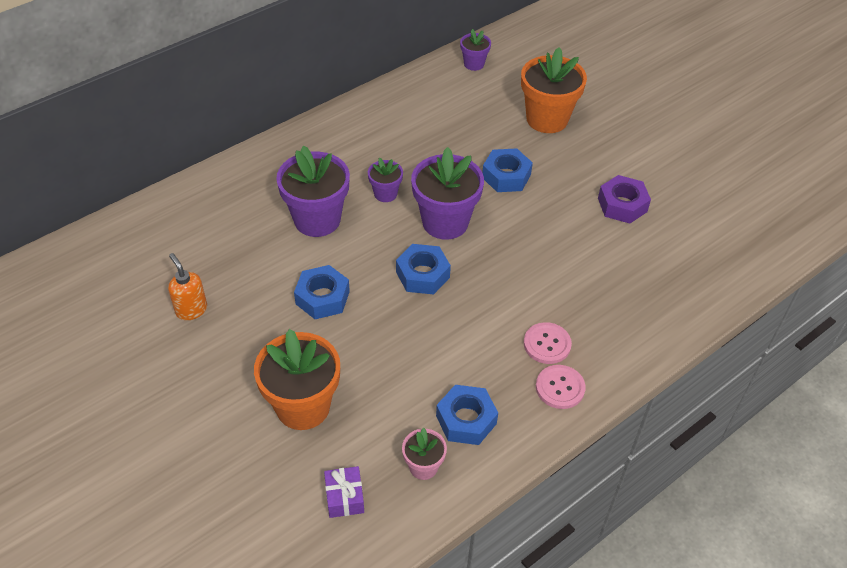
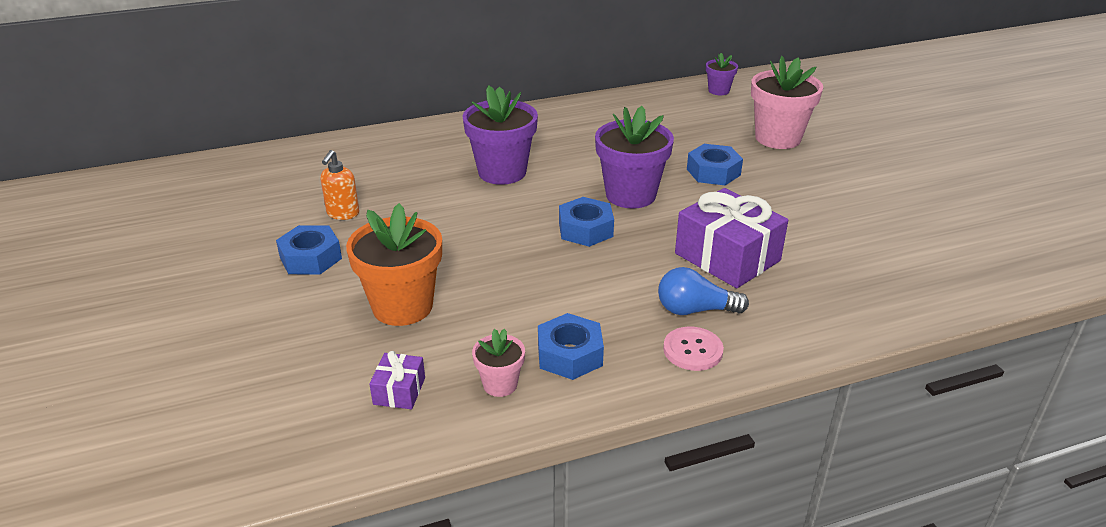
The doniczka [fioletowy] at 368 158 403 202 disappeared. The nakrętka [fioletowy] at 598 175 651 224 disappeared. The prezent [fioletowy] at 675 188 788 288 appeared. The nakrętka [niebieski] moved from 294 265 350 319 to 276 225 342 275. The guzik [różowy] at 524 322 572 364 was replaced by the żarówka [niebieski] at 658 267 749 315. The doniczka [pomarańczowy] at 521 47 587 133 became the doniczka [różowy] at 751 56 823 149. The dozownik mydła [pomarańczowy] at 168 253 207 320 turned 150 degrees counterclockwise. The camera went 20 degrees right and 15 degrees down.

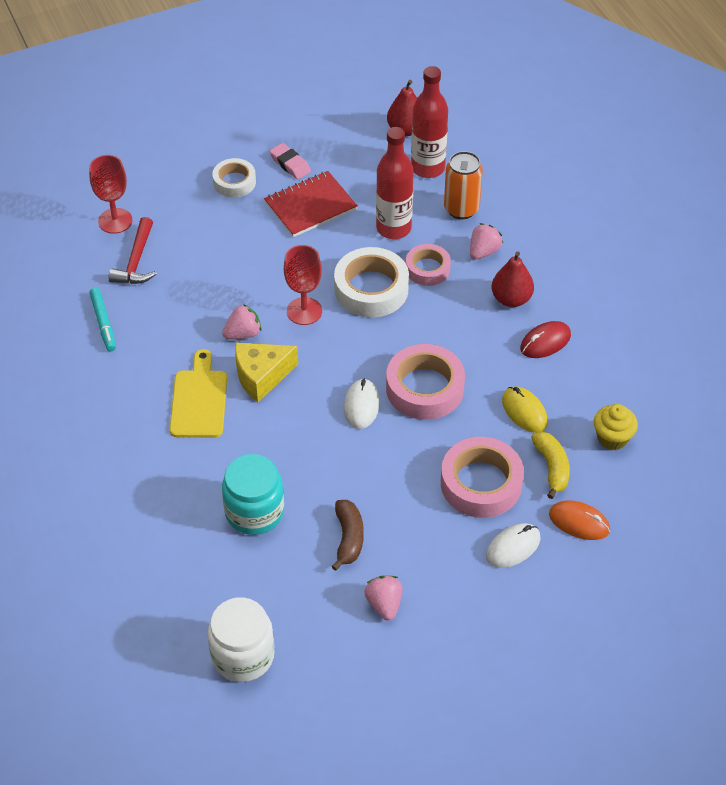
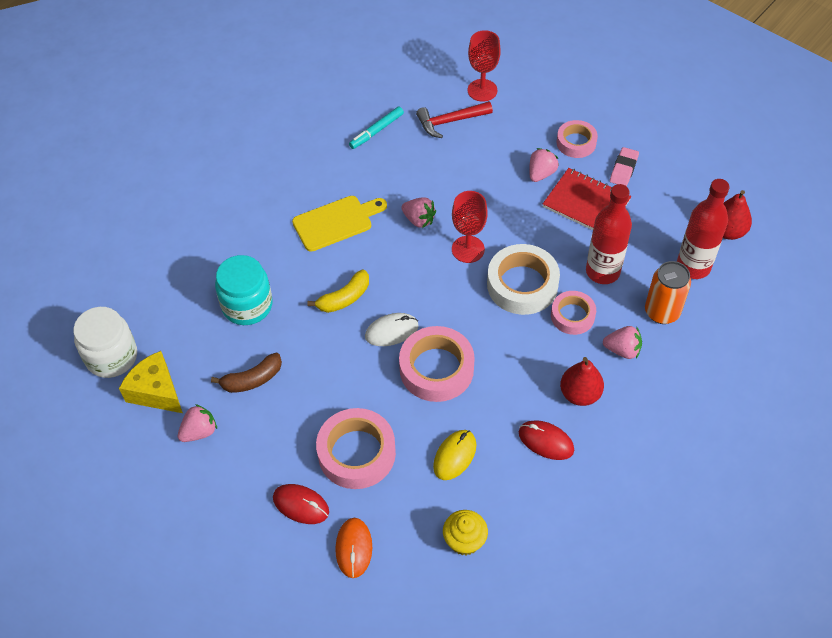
The truskawka [różowy] at 529 148 559 182 appeared. The ser [żółty] moved from 235 343 298 402 to 119 351 183 413. The banan [żółty] moved from 531 432 570 499 to 307 270 369 313. The taśma klejąca [biały] at 212 158 256 198 became the taśma klejąca [różowy] at 557 120 598 158. The myszka [biały] at 486 523 541 568 became the myszka [czerwony] at 273 484 329 524. The camera went 65 degrees right and 5 degrees up.

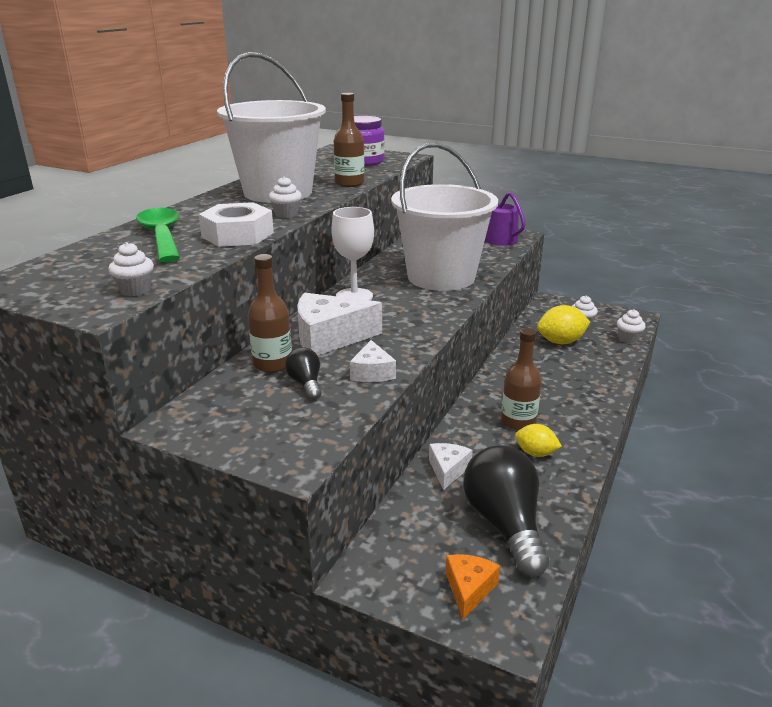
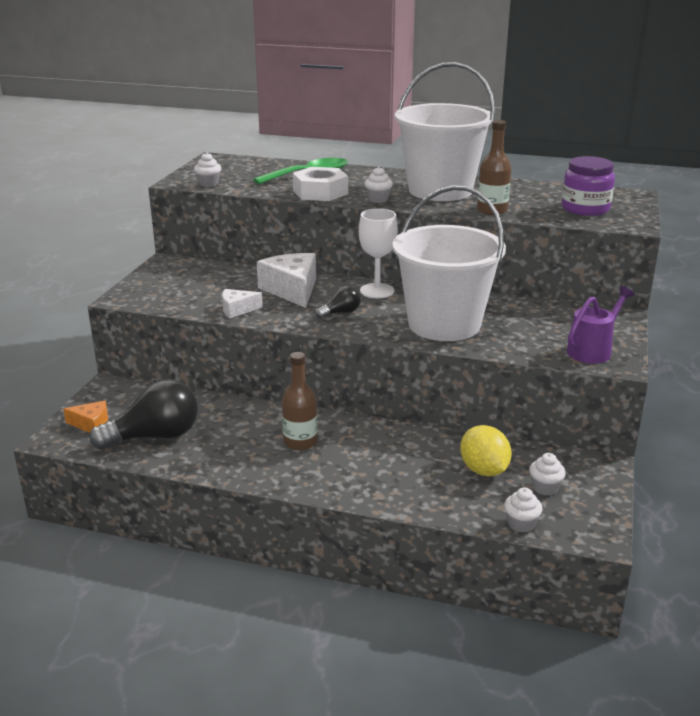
The butelka [brązowy] at 248 254 292 373 disappeared. The ser [biały] at 429 443 473 490 disappeared. The cytryna [żółty] at 515 424 562 457 disappeared. The żarówka [czarny] moved from 285 347 322 400 to 315 286 361 319. The camera went 80 degrees right and 0 degrees up.

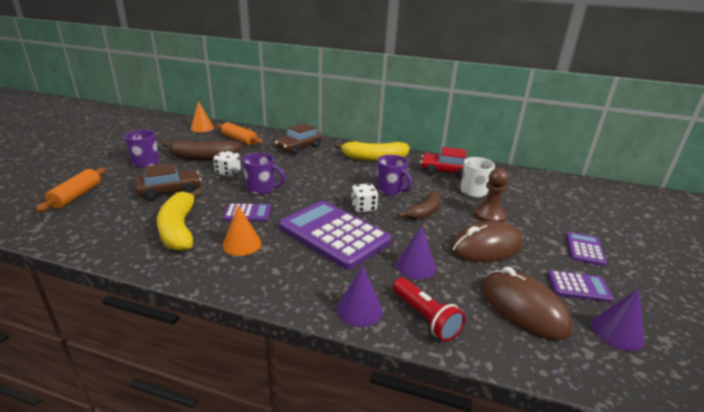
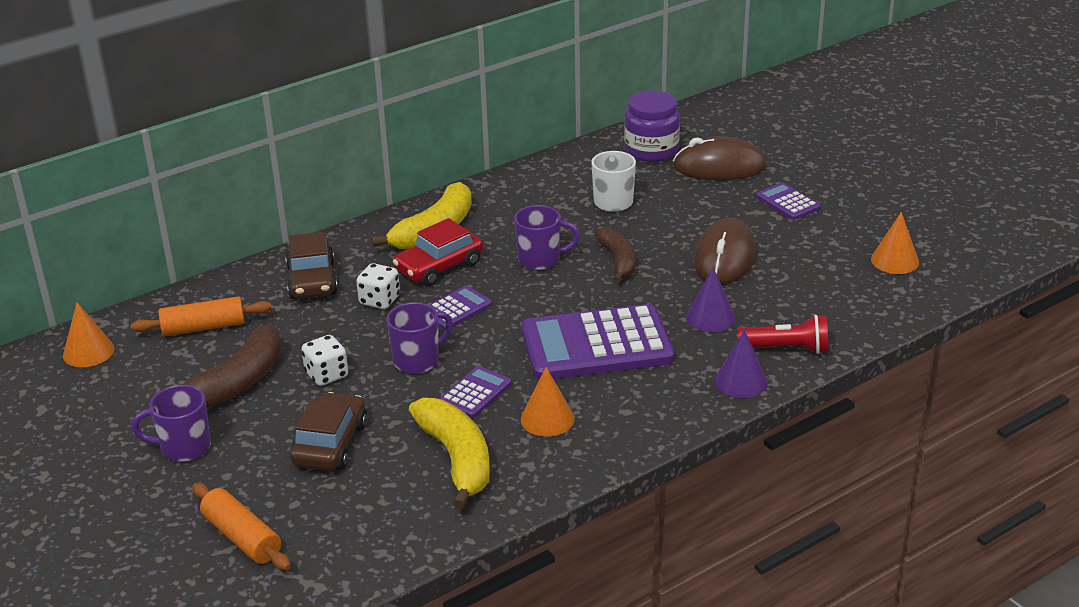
The pionek [brązowy] at 474 168 509 222 disappeared. The słoik [fioletowy] at 624 90 680 162 appeared. The kostka do gry [biały] moved from 351 183 378 213 to 356 263 400 309. The samochód [czerwony] moved from 421 147 467 179 to 393 218 483 286. The myszka [brązowy] moved from 481 267 573 340 to 673 136 767 180. The kalkulator [fioletowy] moved from 548 270 614 302 to 430 286 492 330. The stożek [fioletowy] at 591 288 645 351 became the stożek [pomarańczowy] at 871 212 919 274. The banan [żółty] at 157 189 202 251 turned 135 degrees counterclockwise. The camera went 50 degrees left and 5 degrees up.

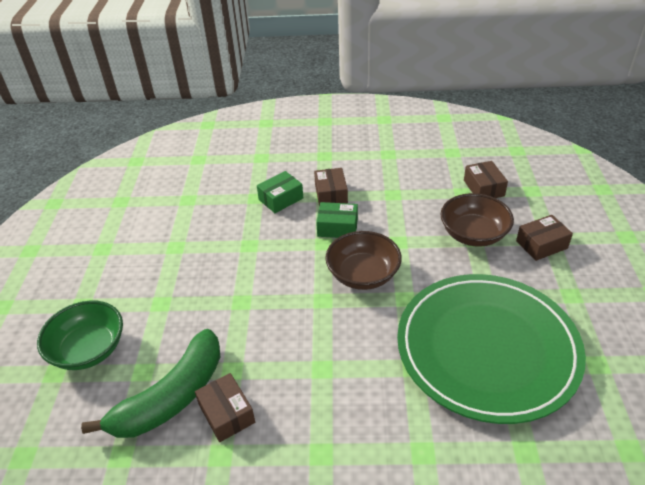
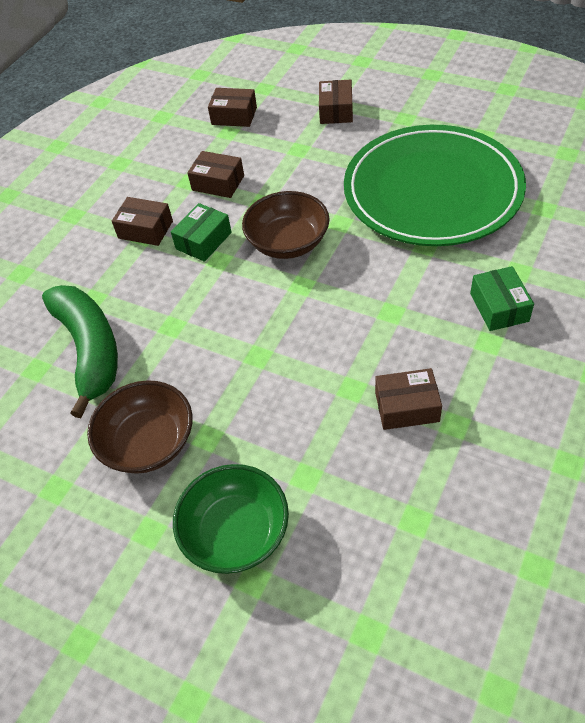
The pudełko [brązowy] at 187 151 244 198 appeared. The banan [zielony] moved from 81 329 220 438 to 42 285 118 418. The pudełko [zielony] moved from 257 171 303 213 to 470 266 534 331. The miska [brązowy] moved from 441 193 514 247 to 87 380 193 474. The camera went 60 degrees left and 10 degrees up.

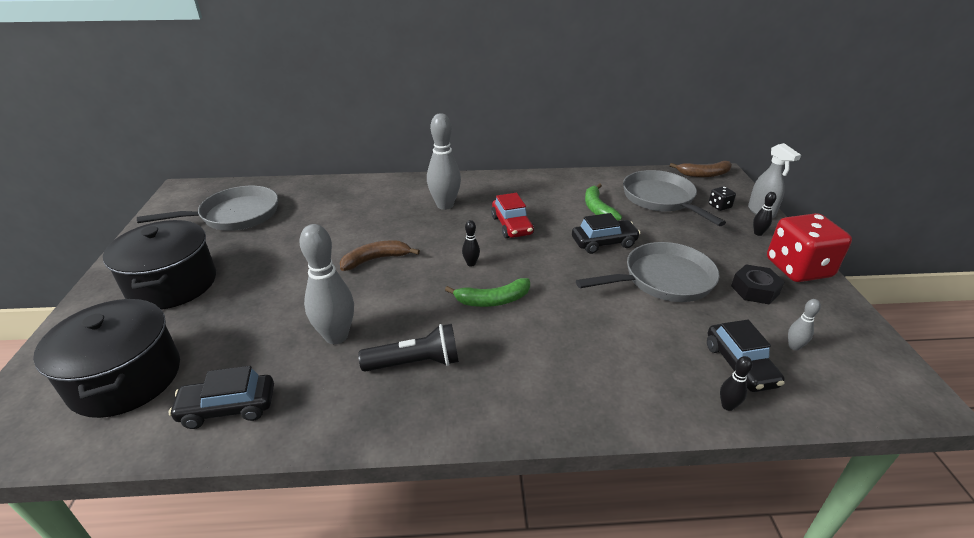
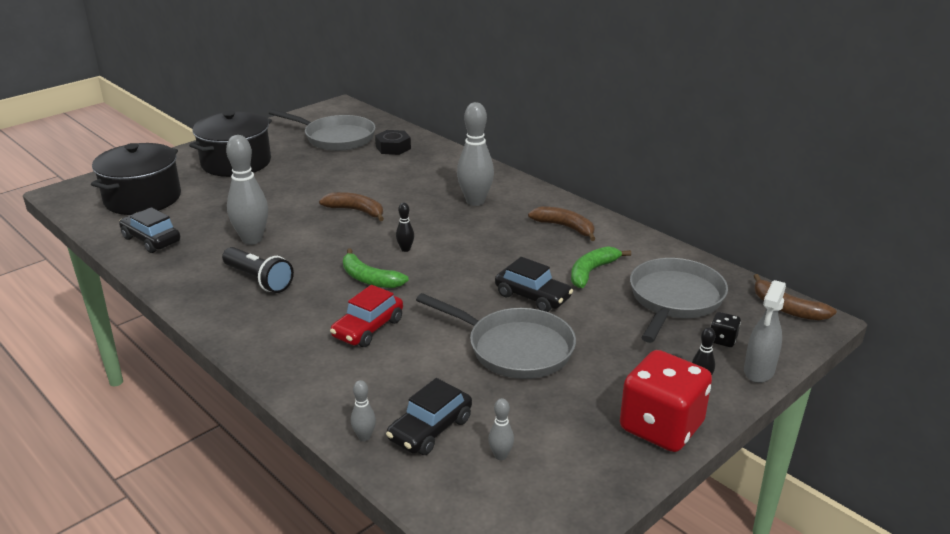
The banan [brązowy] at 528 206 596 241 appeared. The samochód [czerwony] moved from 491 193 534 238 to 330 285 403 347. The nakrętka [czarny] moved from 731 264 784 304 to 375 130 411 155. The kręgiel [czarny] at 720 356 753 411 became the kręgiel [szary] at 351 380 376 441. The camera went 50 degrees right and 5 degrees down.

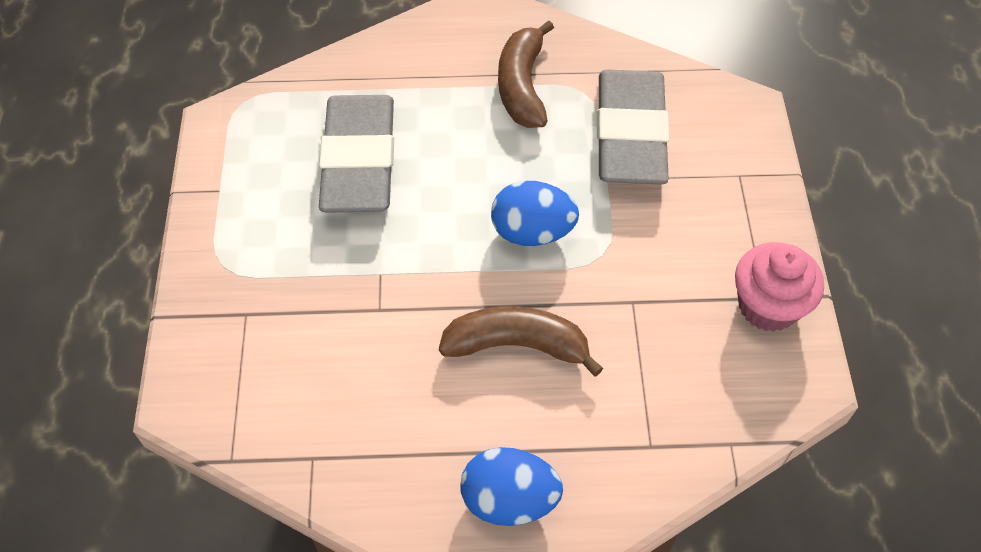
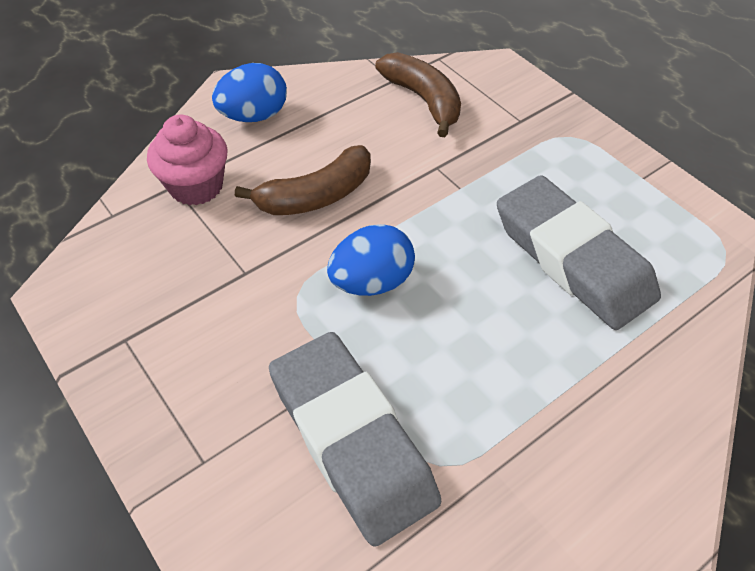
The banan [brązowy] moved from 498 20 554 128 to 375 52 461 137. The muffinka [różowy] moved from 735 242 824 332 to 147 114 227 206. The camera went 145 degrees right and 5 degrees down.

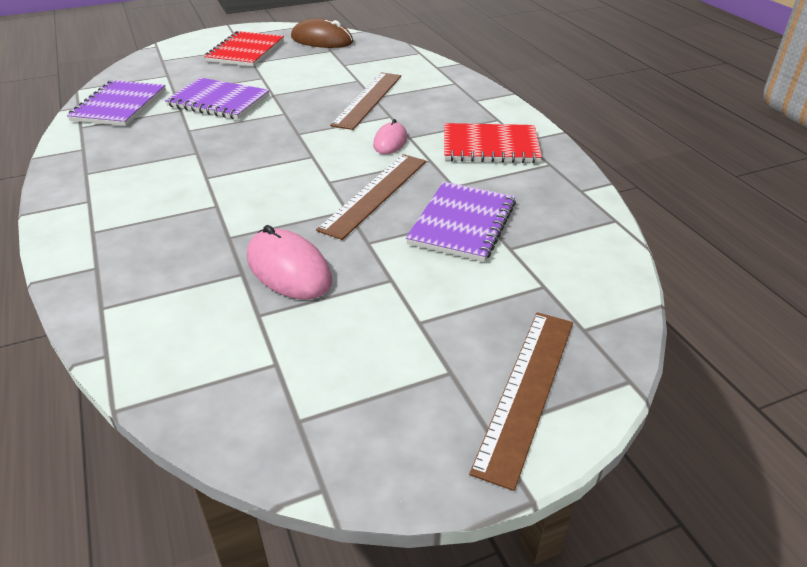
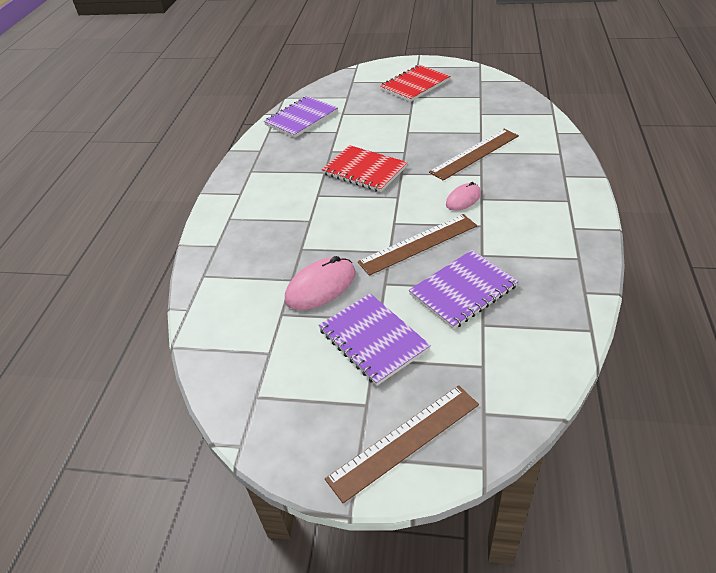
The myszka [brązowy] at 291 18 353 48 disappeared. The zeszyt [fioletowy] moved from 165 78 270 119 to 318 293 431 386. The zeszyt [czerwony] moved from 444 123 542 163 to 322 145 408 192. The myszka [różowy] at 247 225 332 300 turned 60 degrees clockwise. The camera went 35 degrees right and 5 degrees up.

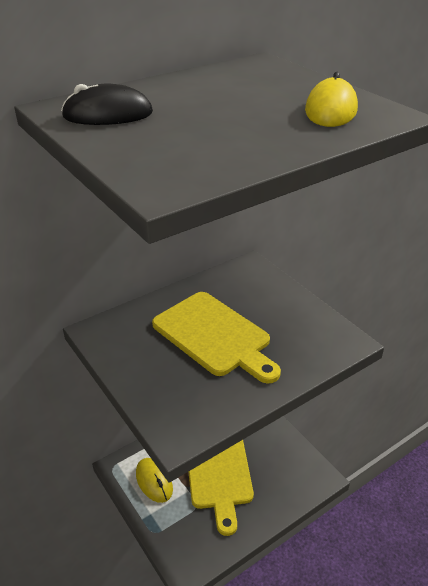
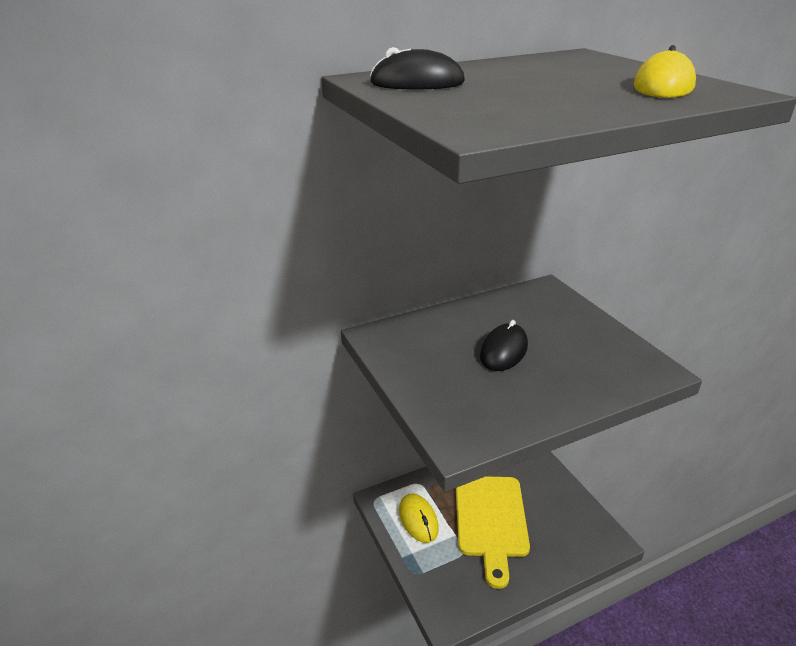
The deska do krojenia [żółty] at 152 292 281 384 was replaced by the myszka [czarny] at 480 320 528 371. The camera went 10 degrees right and 5 degrees down.

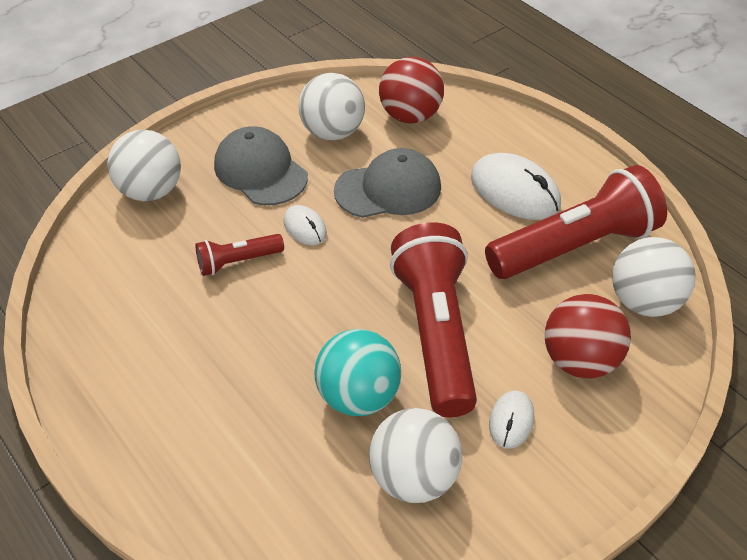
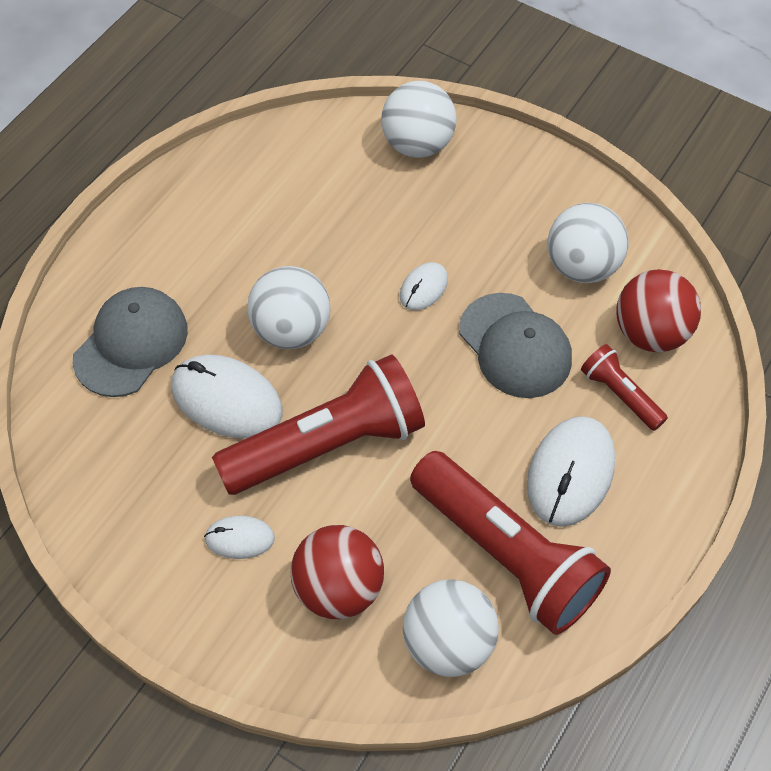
The latarka [czerwony] moved from 195 234 284 276 to 581 344 668 431. The czapka [szary] moved from 214 126 308 205 to 73 287 188 397. The piłka [biały] moved from 369 408 462 503 to 247 266 330 349. The piłka [turkusowy] at 314 329 401 416 was replaced by the myszka [biały] at 171 355 283 439. The camera went 70 degrees right and 10 degrees up.

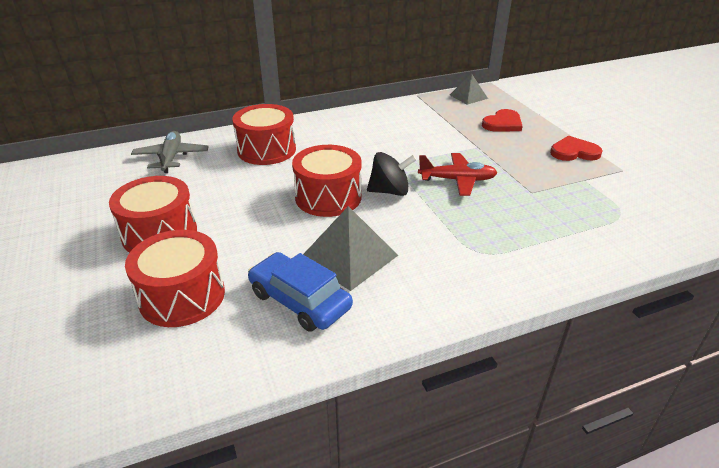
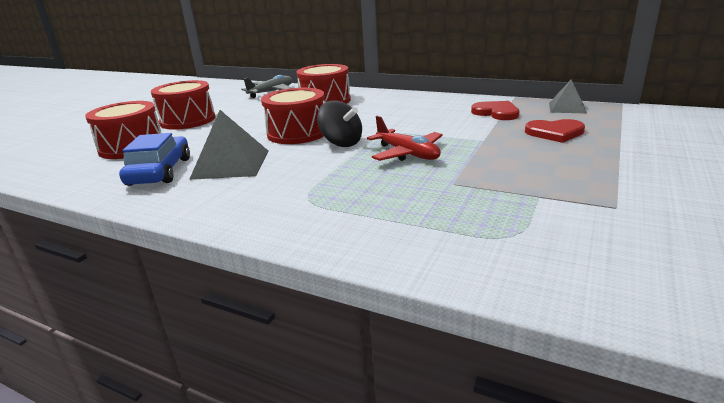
The serce [czerwony] moved from 550 136 602 161 to 471 101 519 120. The camera went 50 degrees right and 10 degrees down.

